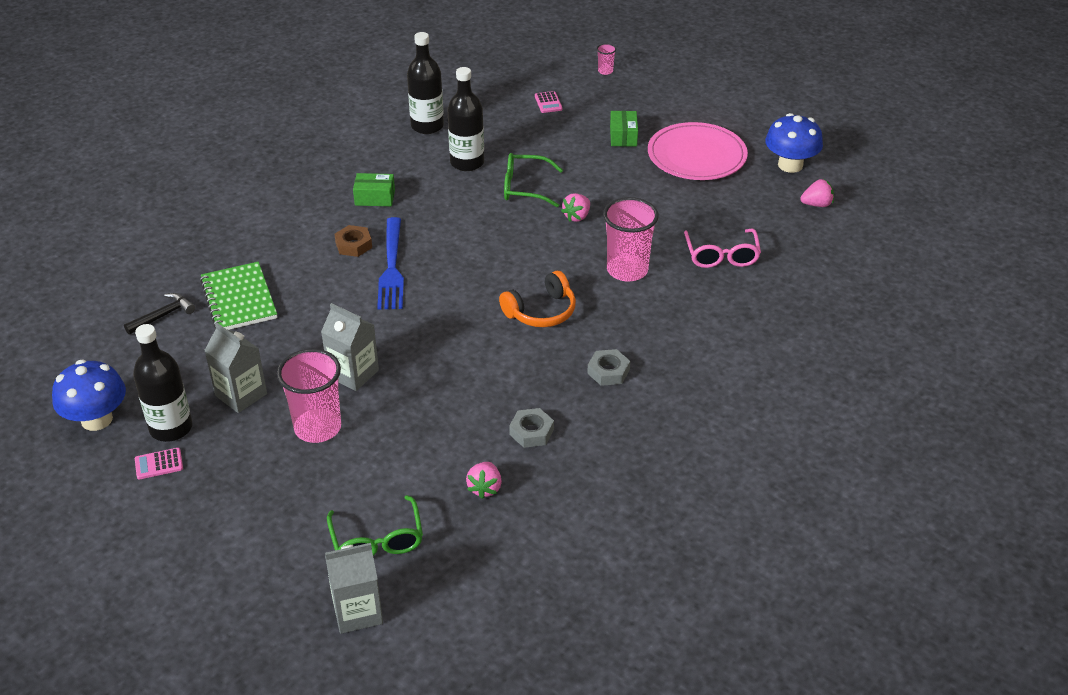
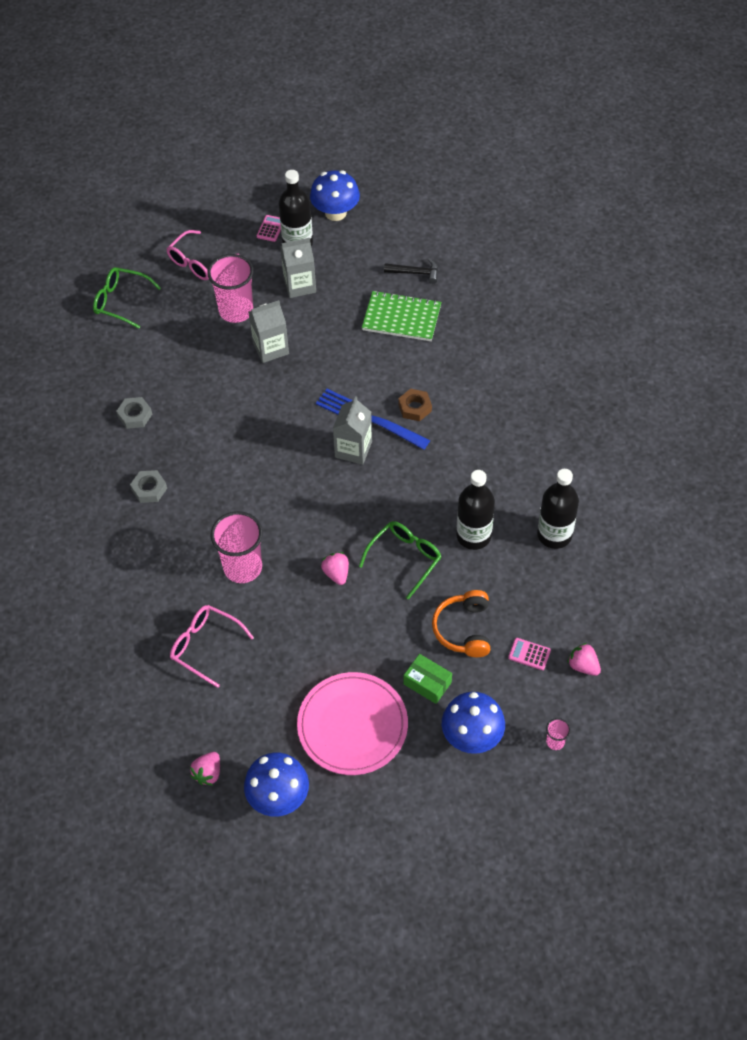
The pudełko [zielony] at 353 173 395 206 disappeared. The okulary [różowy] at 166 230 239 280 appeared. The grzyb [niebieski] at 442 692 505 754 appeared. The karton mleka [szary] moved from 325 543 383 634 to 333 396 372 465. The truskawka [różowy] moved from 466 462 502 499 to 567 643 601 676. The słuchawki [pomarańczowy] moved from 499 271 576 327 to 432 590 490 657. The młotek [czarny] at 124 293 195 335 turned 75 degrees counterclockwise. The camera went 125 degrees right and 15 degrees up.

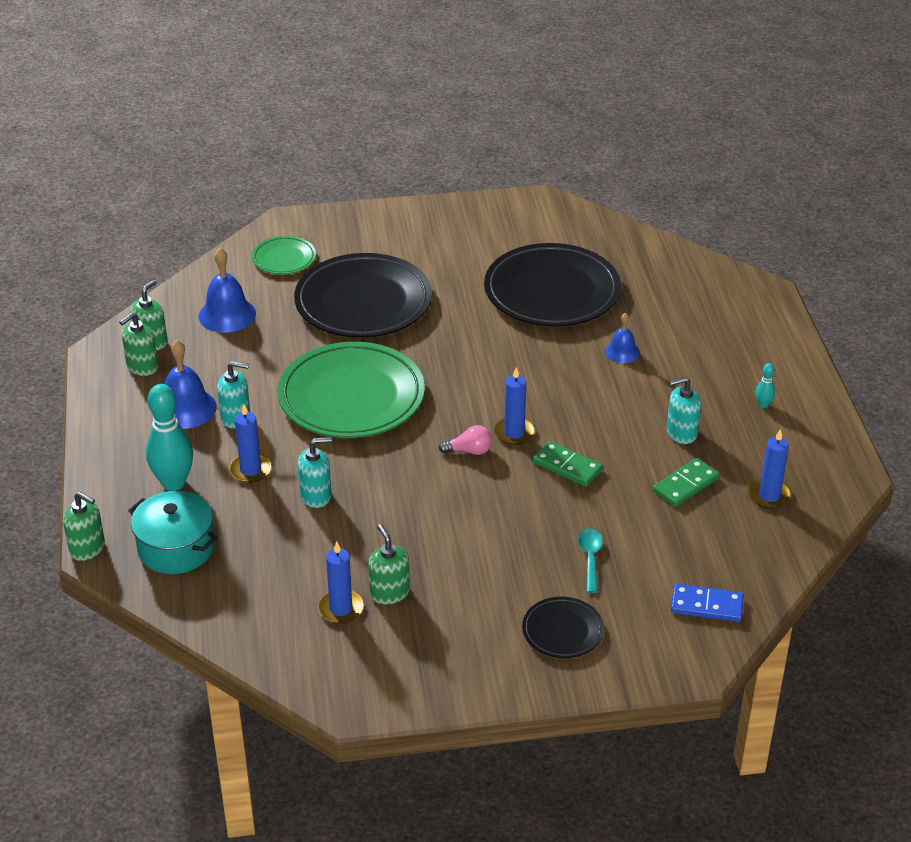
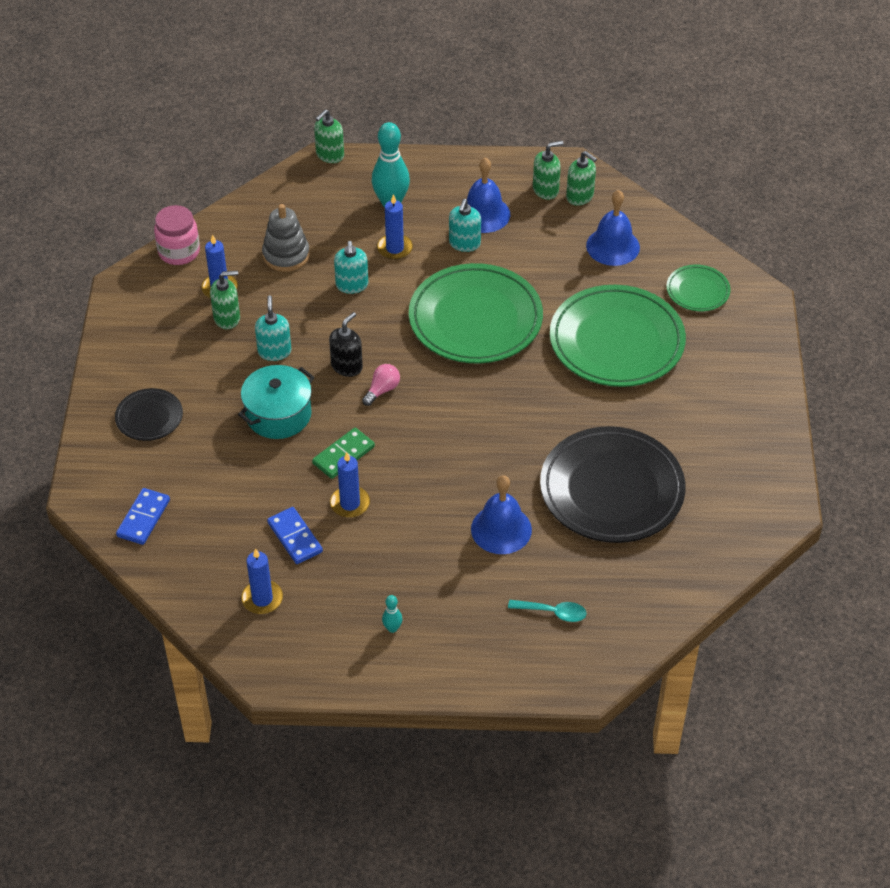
The słoik [różowy] at 154 205 200 265 appeared. The zabawka nakładanka [szary] at 262 204 310 272 appeared. The dozownik mydła [czarny] at 329 312 363 377 appeared. The garnek [turkusowy] moved from 128 491 218 574 to 238 365 314 439. The świeca [niebieski] moved from 494 367 535 445 to 330 452 370 518. The łyżka [turkusowy] moved from 578 528 603 593 to 508 600 587 622. The dozownik mydła [turkusowy] moved from 667 377 701 444 to 255 295 291 361. The talerz [czarny] at 294 253 432 338 became the talerz [zielony] at 550 285 686 387. The kostka domina [zielony] at 653 458 719 507 became the kostka domina [niebieski] at 267 507 323 564. The dozownik mydła [zielony] at 119 312 158 376 turned 105 degrees clockwise. The żarówka [różowy] at 438 425 492 455 turned 150 degrees counterclockwise. The dzwonek [niebieski] at 605 313 640 363 changed to 1.69 times the size. The camera went 100 degrees right and 10 degrees up.

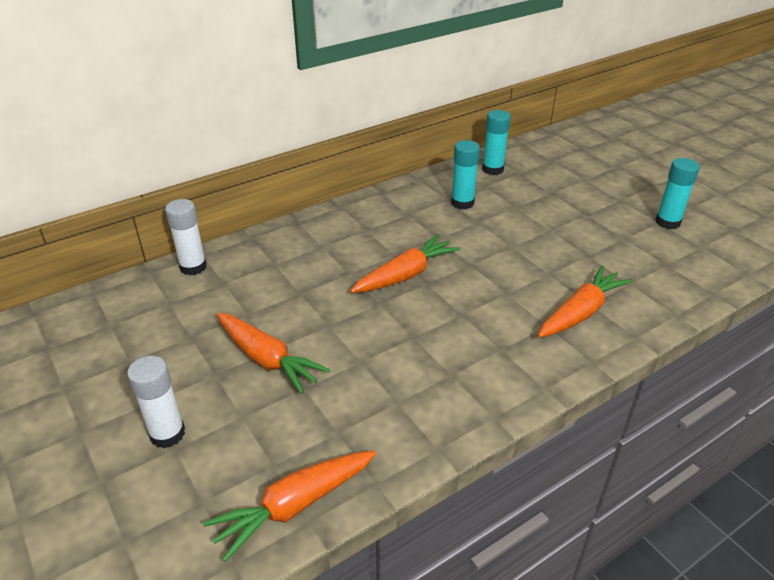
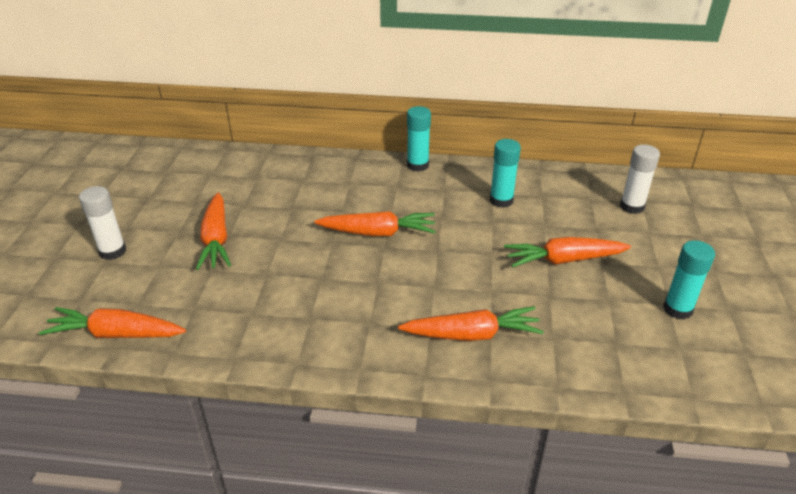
The marchewka [pomarańczowy] at 504 237 631 268 appeared. The klej w sztyfcie [biały] moved from 165 199 207 275 to 620 144 660 214. The klej w sztyfcie [turkusowy] moved from 482 110 511 175 to 407 106 431 172. The camera went 40 degrees right and 0 degrees up.

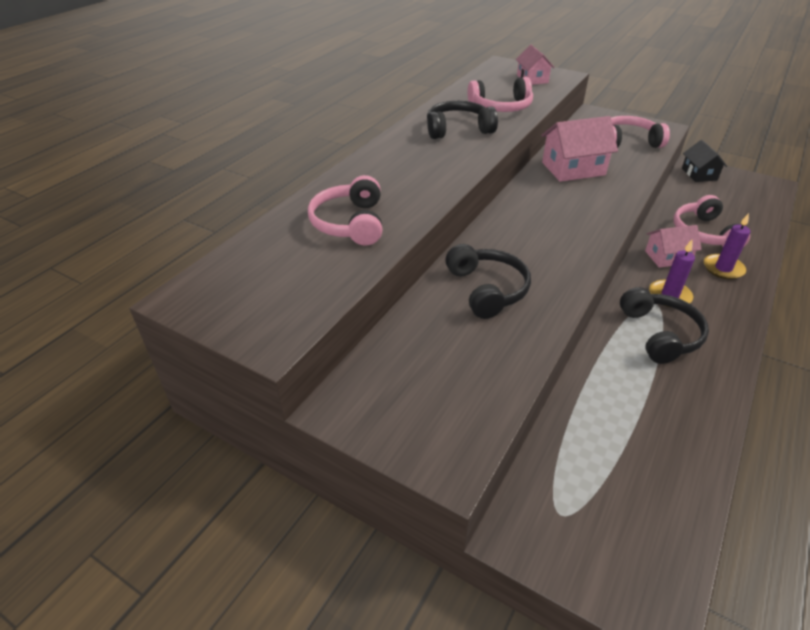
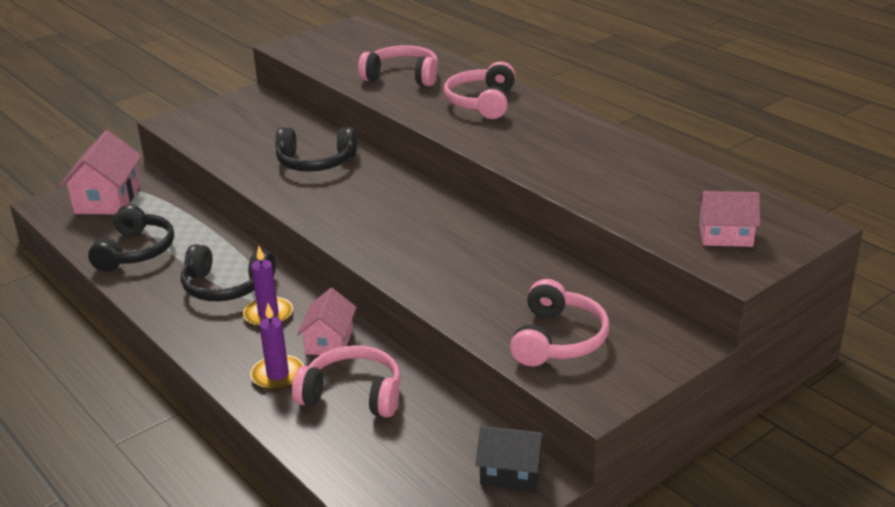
The słuchawki [czarny] moved from 427 101 498 139 to 88 205 174 272. The słuchawki [różowy] moved from 467 77 533 112 to 444 62 516 119. The domek [różowy] moved from 541 116 618 182 to 60 130 142 214. The camera went 110 degrees right and 10 degrees down.

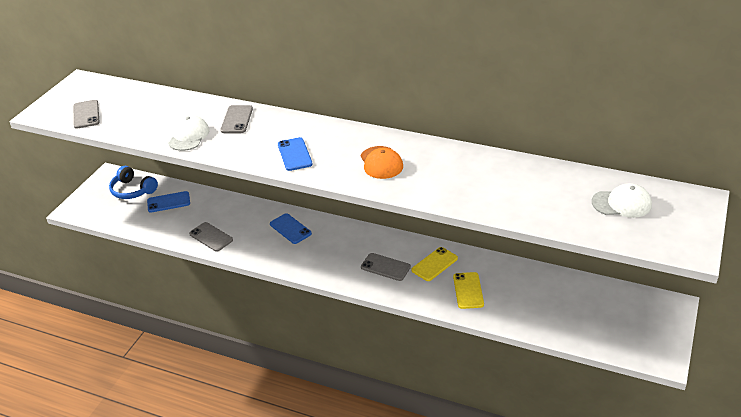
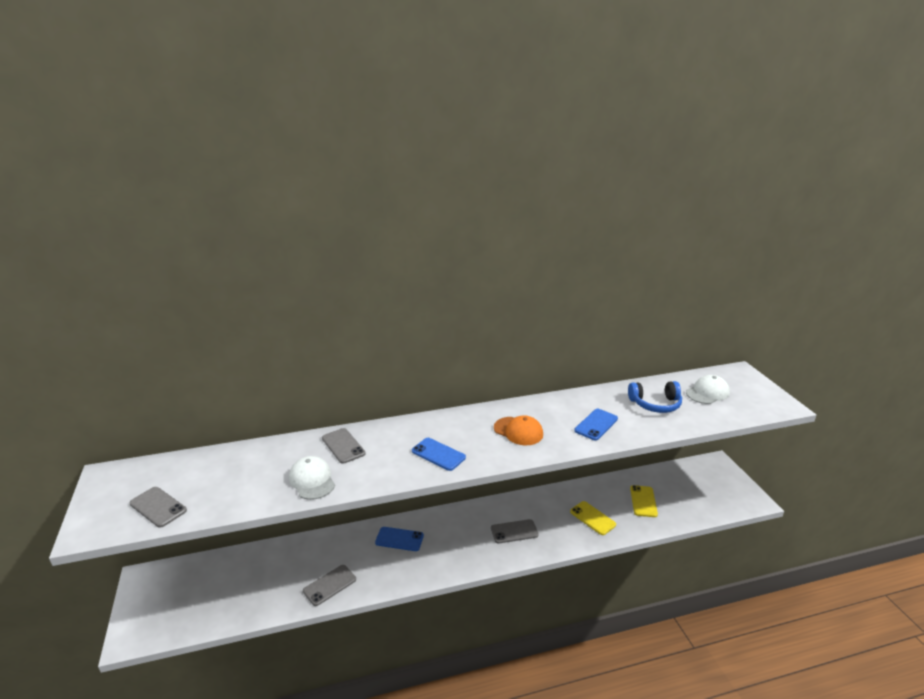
The słuchawki [niebieski] moved from 109 166 158 199 to 628 381 682 413. The telefon [niebieski] moved from 147 191 190 213 to 574 409 618 440. The telefon [żółty] moved from 411 247 458 281 to 630 485 658 517. The telefon [szary] at 189 222 233 252 turned 45 degrees counterclockwise. The camera went 40 degrees left and 10 degrees down.

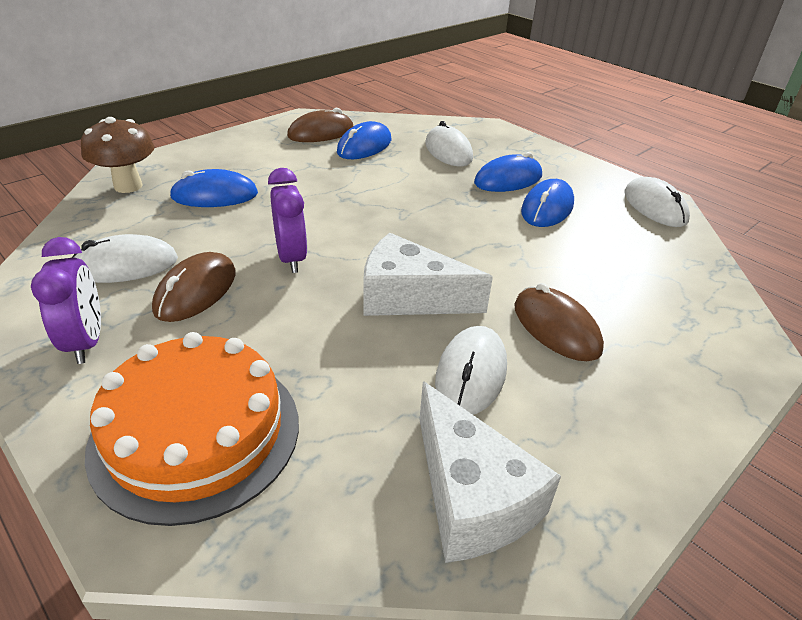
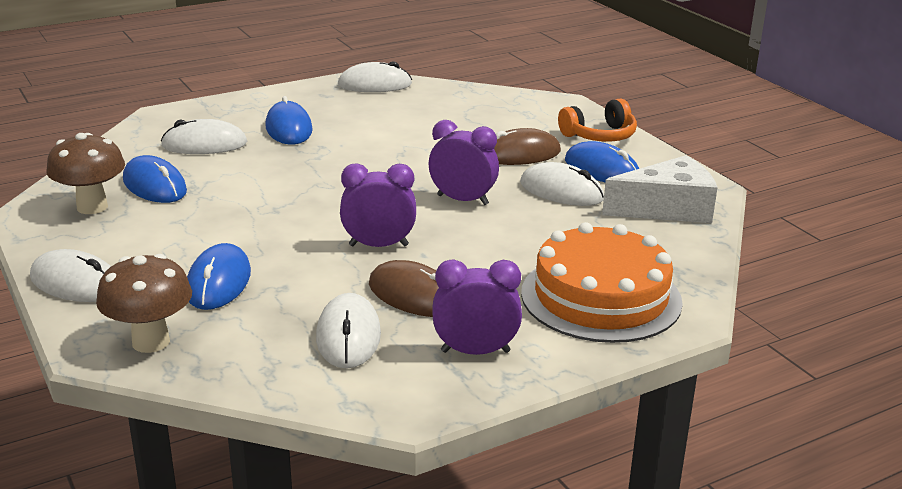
The myszka [biały] at 30 249 111 302 appeared. The słuchawki [pomarańczowy] at 558 99 637 142 appeared. The myszka [niebieski] moved from 521 179 574 227 to 565 141 639 182. The myszka [brązowy] at 287 108 354 142 was replaced by the grzyb [brązowy] at 47 133 125 214. The ser [biały] at 364 233 493 316 was replaced by the budzik [fioletowy] at 429 120 499 205. The camera went 75 degrees left and 10 degrees down.

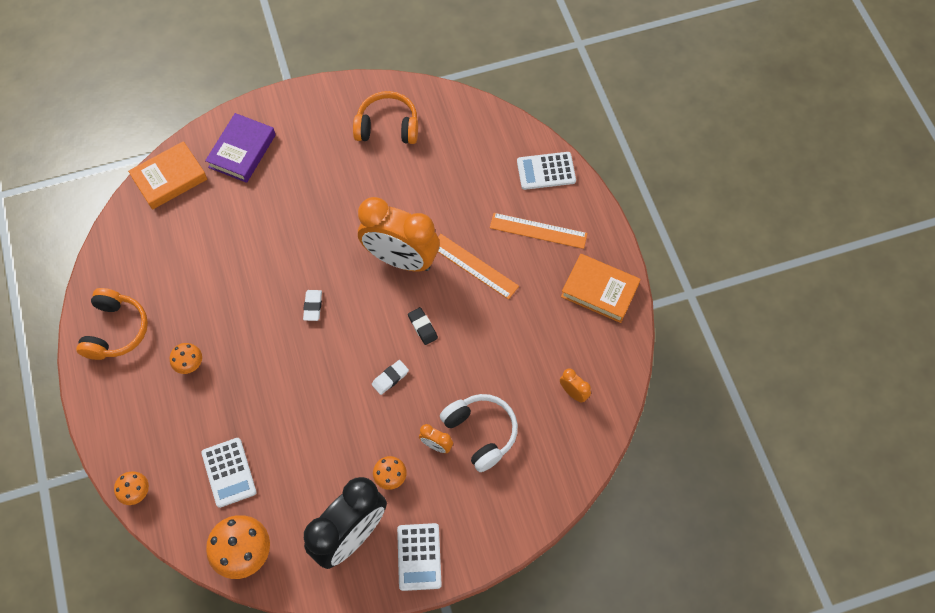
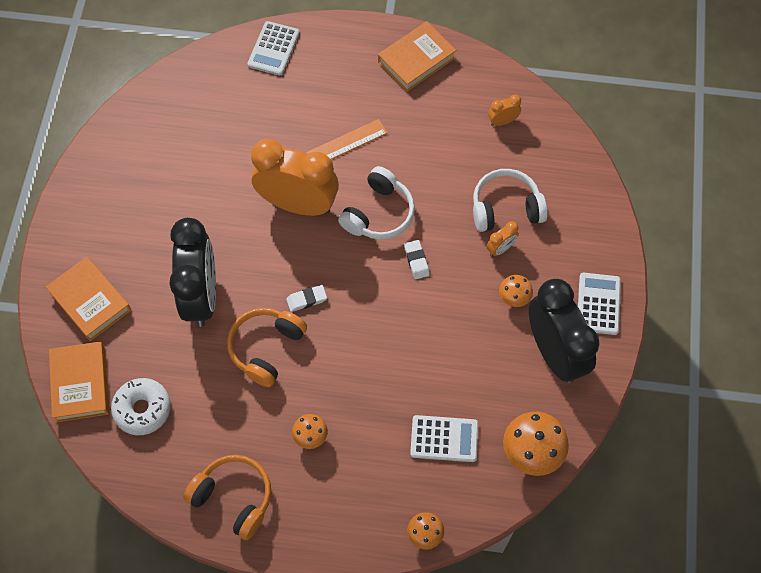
The linijka [pomarańczowy] at 490 213 587 249 disappeared. The donut [biały] at 111 378 171 435 appeared. The budzik [czarny] at 169 218 216 327 appeared. The słuchawki [pomarańczowy] moved from 353 91 418 144 to 227 308 307 387. The gumka do mazania [czarny] at 408 307 438 345 was replaced by the słuchawki [biały] at 338 166 415 240. The książka [fioletowy] at 205 113 276 183 became the książka [pomarańczowy] at 46 257 131 341. The gumka do mazania [biały] at 303 290 322 321 turned 45 degrees counterclockwise. The budzik [pomarańczowy] at 358 197 440 272 turned 120 degrees counterclockwise. The kalkulator [biały] at 397 523 442 591 turned 105 degrees counterclockwise. The camera went 65 degrees left and 0 degrees up.

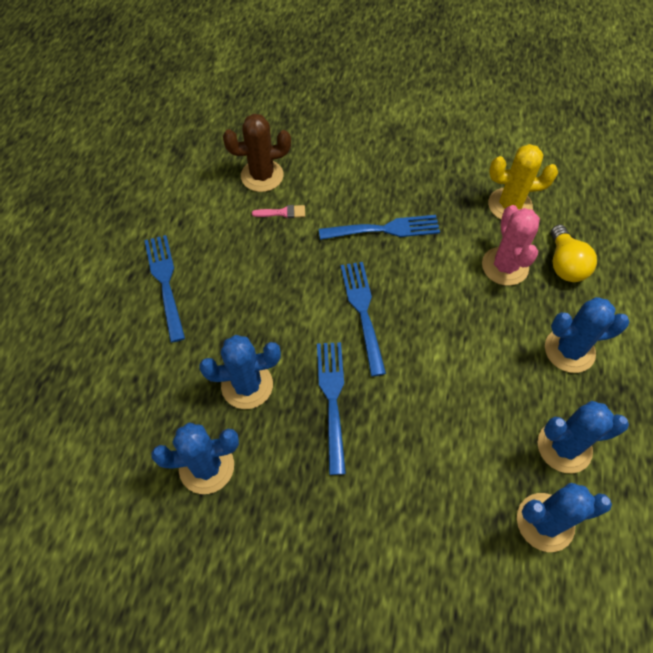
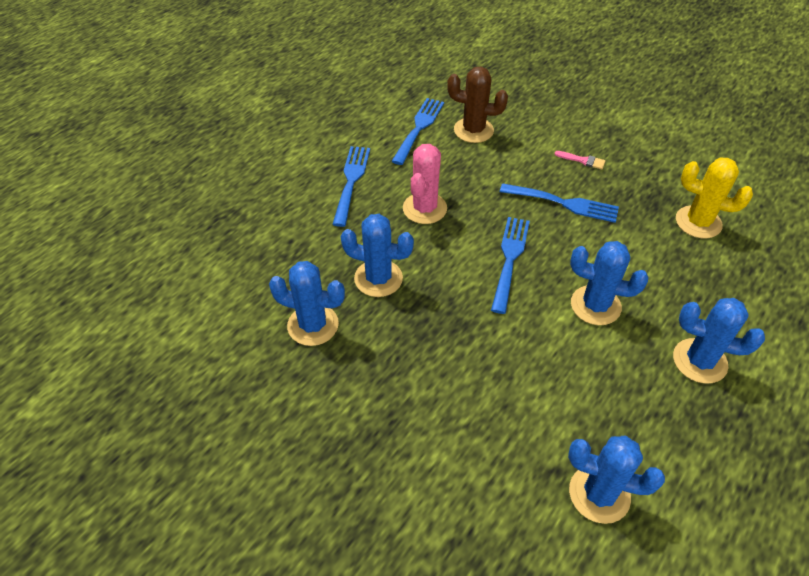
The żarówka [żółty] at 551 225 597 282 disappeared. The pędzel [różowy] moved from 252 205 305 218 to 555 151 605 169. The widelec [niebieski] moved from 317 342 346 475 to 391 98 444 165. The kaktus [różowy] moved from 482 205 540 286 to 403 144 447 224. The kaktus [niebieski] moved from 537 401 629 473 to 570 241 649 325. The camera went 25 degrees right and 10 degrees down.

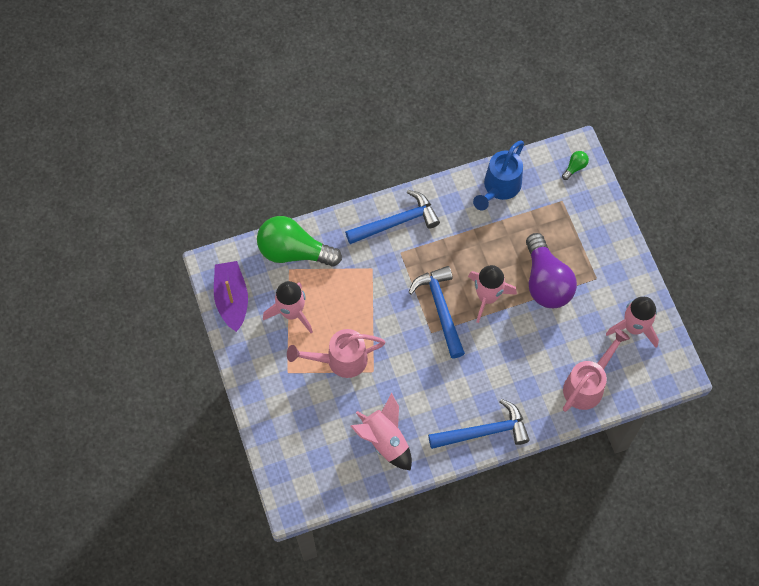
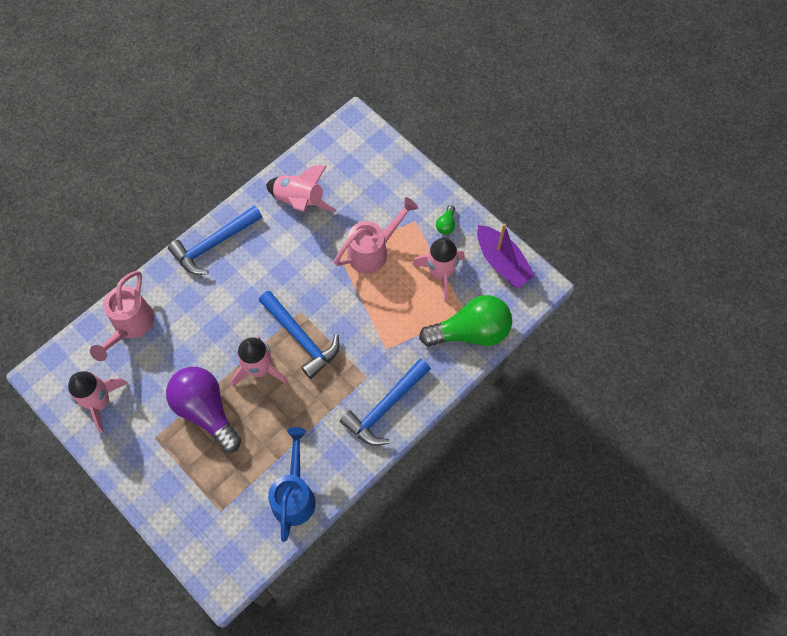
The żarówka [zielony] moved from 562 151 589 180 to 436 205 455 234. The camera went 155 degrees right and 0 degrees up.

